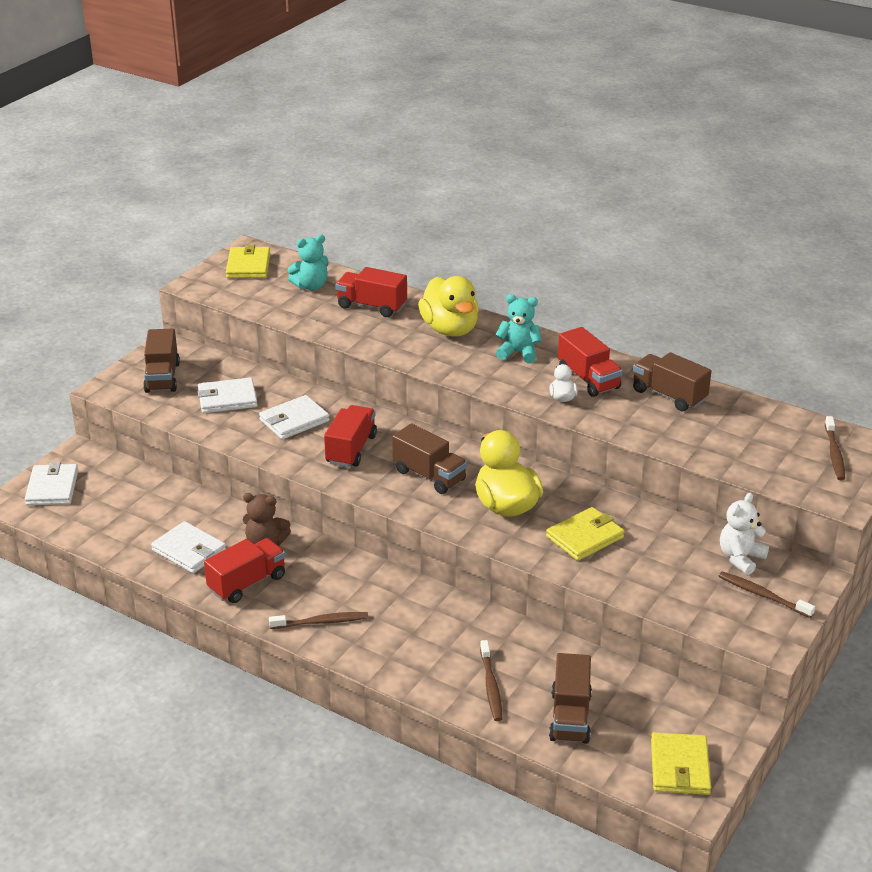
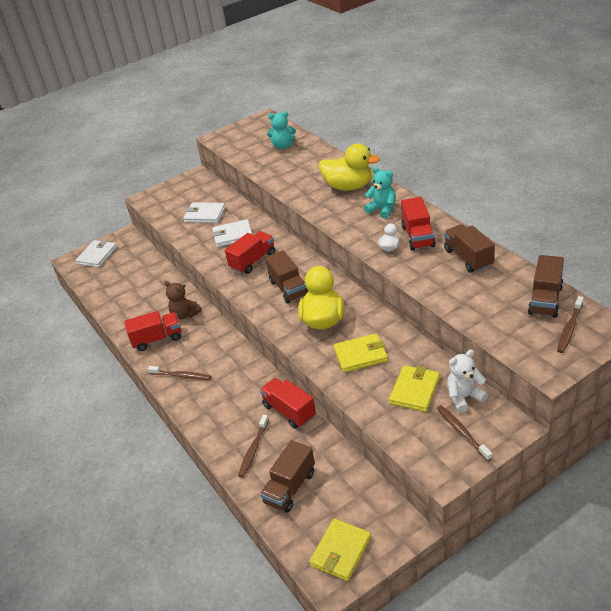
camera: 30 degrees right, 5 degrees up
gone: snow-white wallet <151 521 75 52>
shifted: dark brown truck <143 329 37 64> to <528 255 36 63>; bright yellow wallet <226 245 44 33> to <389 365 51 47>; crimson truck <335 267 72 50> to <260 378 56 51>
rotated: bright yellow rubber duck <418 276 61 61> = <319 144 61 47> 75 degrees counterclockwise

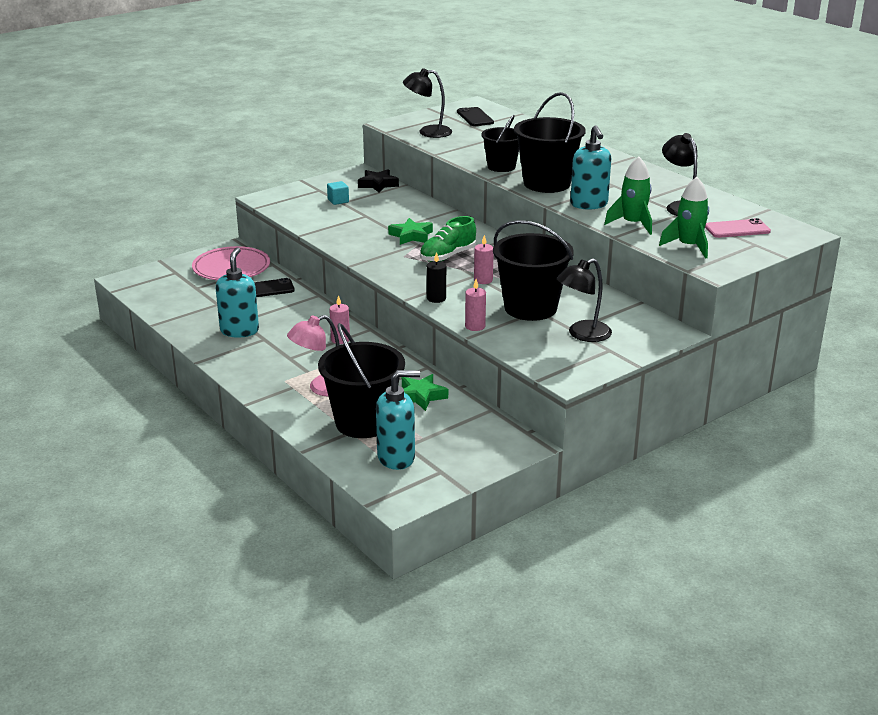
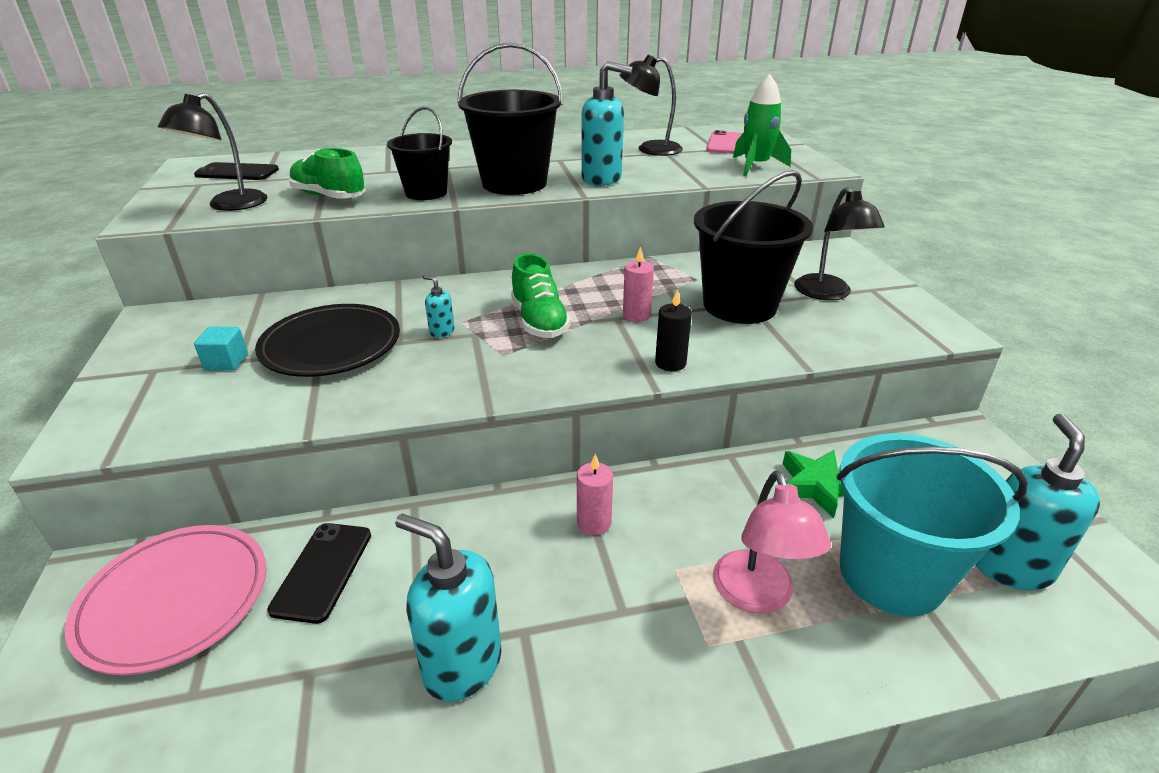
camera: 65 degrees left, 5 degrees up
gone: black star <358 169 41 24>; pink pillar candle <465 279 21 52>; emerald spaceship <604 157 48 78>
new: black flat dish <255 304 145 73>; emerald lace-up shoe <289 148 77 51>
swapped: emerald star <388 218 45 27> to aqua soap pump <423 275 31 63>
repainted: black bucket <318 323 87 115> to aqua bucket <837 433 191 183>

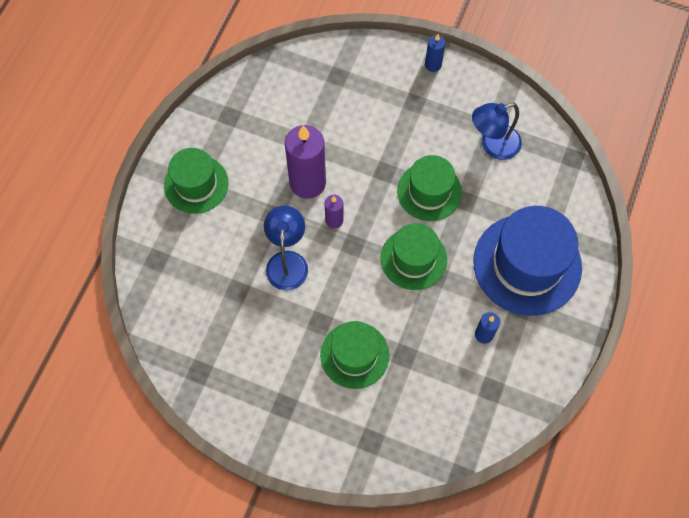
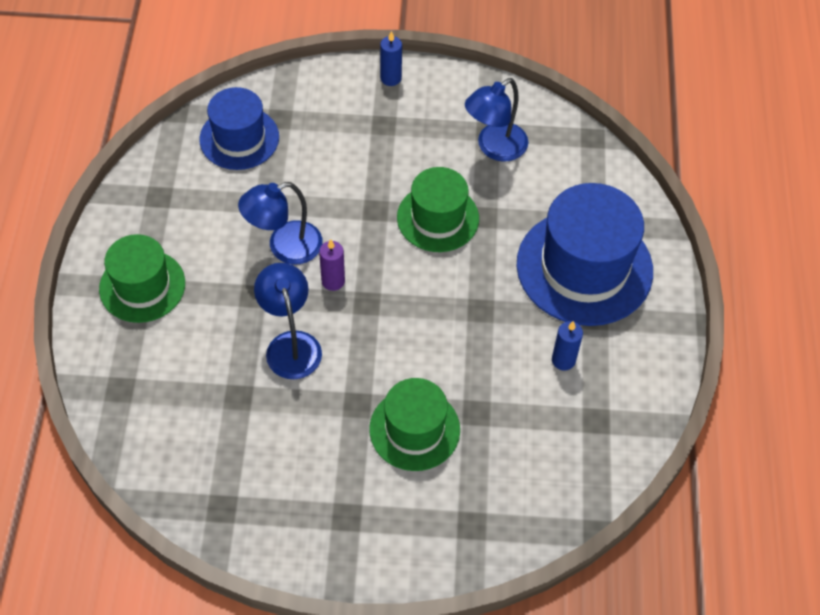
camera: 20 degrees left, 10 degrees down
gone: emerald hat <381 223 66 67>
new: blue hat <199 87 80 83>
swapped: royal purple pillar candle <285 125 41 74> to blue lamp <238 182 85 82>

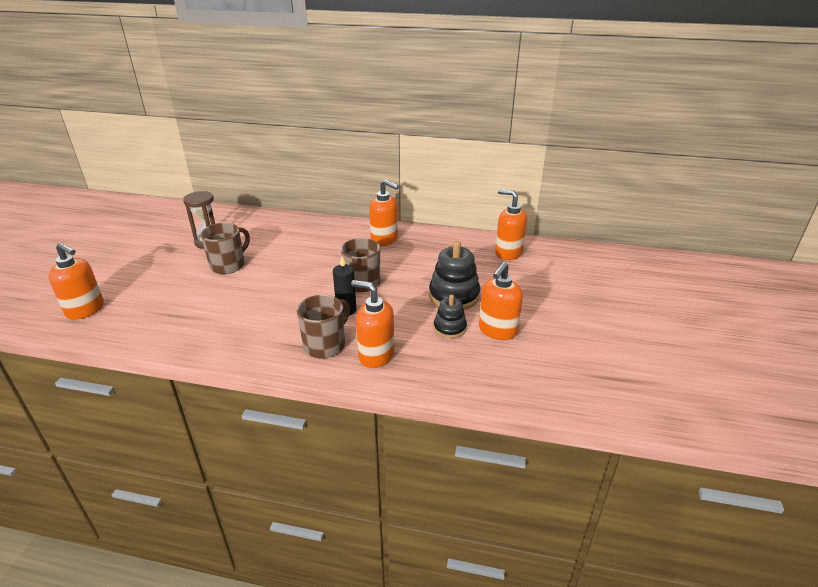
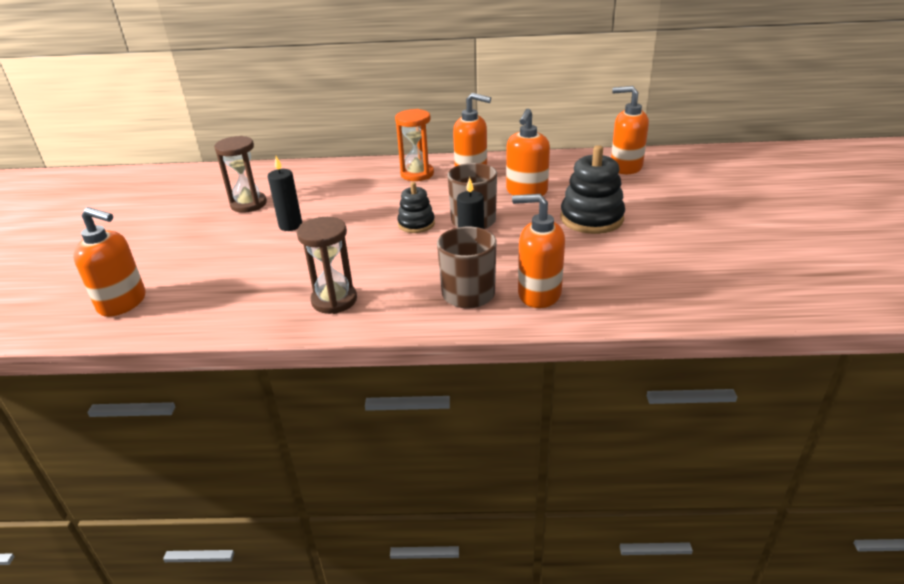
camera: 10 degrees left, 0 degrees up
new: dark brown hourglass <297 217 60 97>; orange hourglass <395 109 39 72>
shifted: black stacking toy <434 295 33 43> to <397 182 38 51>; orange soap pump <479 262 44 78> to <506 108 44 88>
swapped: dark brown coffee mug <200 223 50 51> to black pillar candle <268 156 34 75>

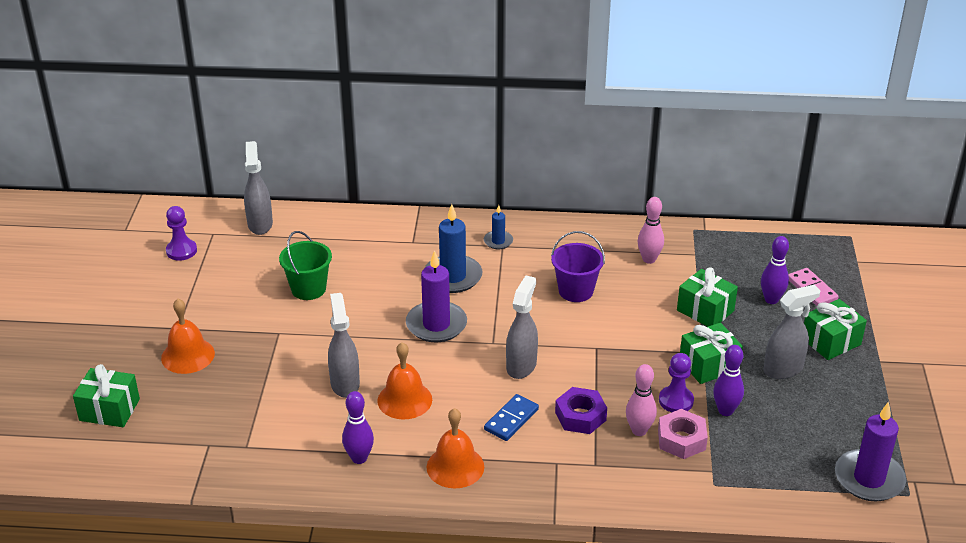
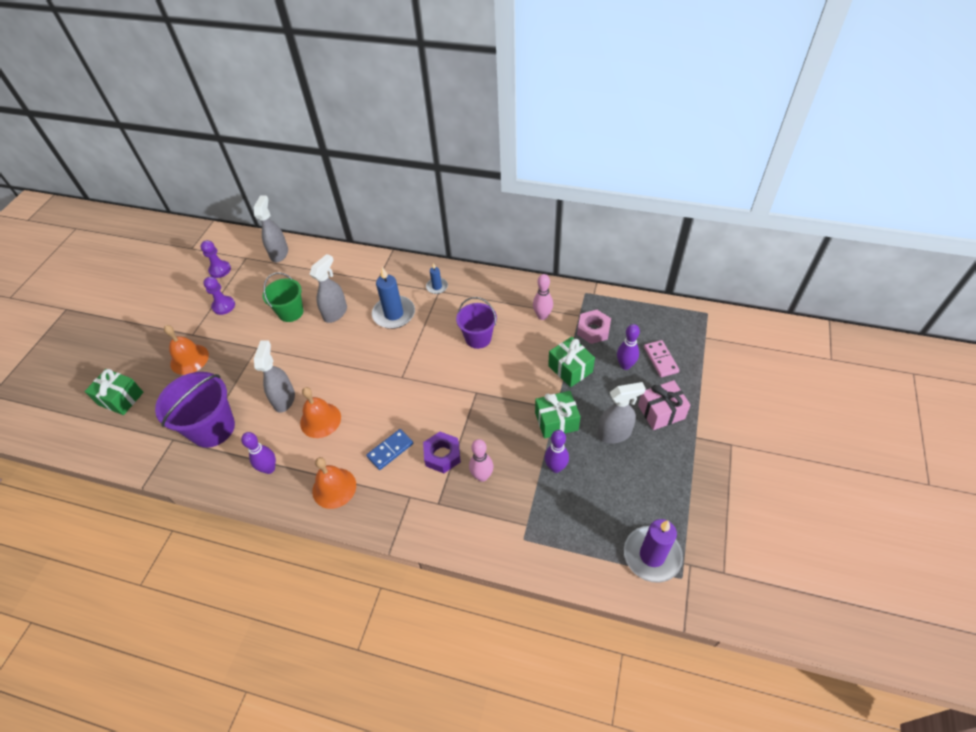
camera: 15 degrees right, 15 degrees up
gone: royal purple pillar candle <406 250 61 92>
new: royal purple bucket <155 372 80 76>
shifted: ash-grey sprayer <506 275 32 104> to <309 254 38 69>; pink hex nut <658 409 50 50> to <577 310 34 34>; royal purple pawn <659 353 35 59> to <203 277 32 38>
repainted: emerald present <804 299 63 61> to pink present <638 380 53 50>

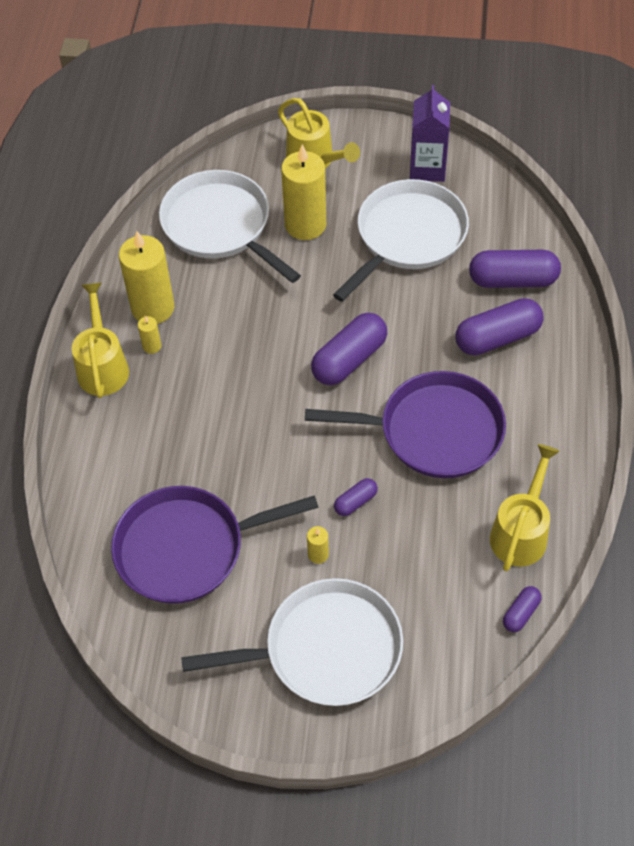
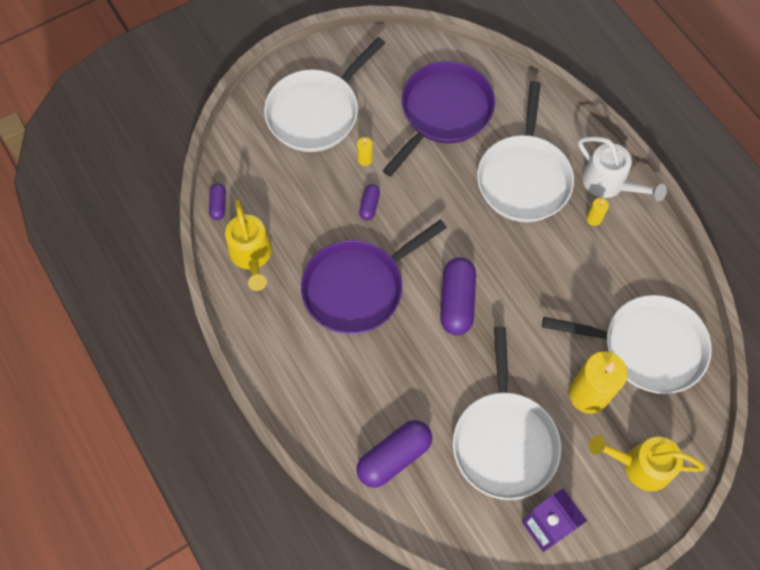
camera: 140 degrees right, 10 degrees up
gone: bright yellow pillar candle <119 231 56 93>; royal purple capsule <456 298 88 57>
new: snow-white pan <477 81 97 141>
repainted: bright yellow watering can <72 283 57 115> to snow-white watering can <578 136 89 65>

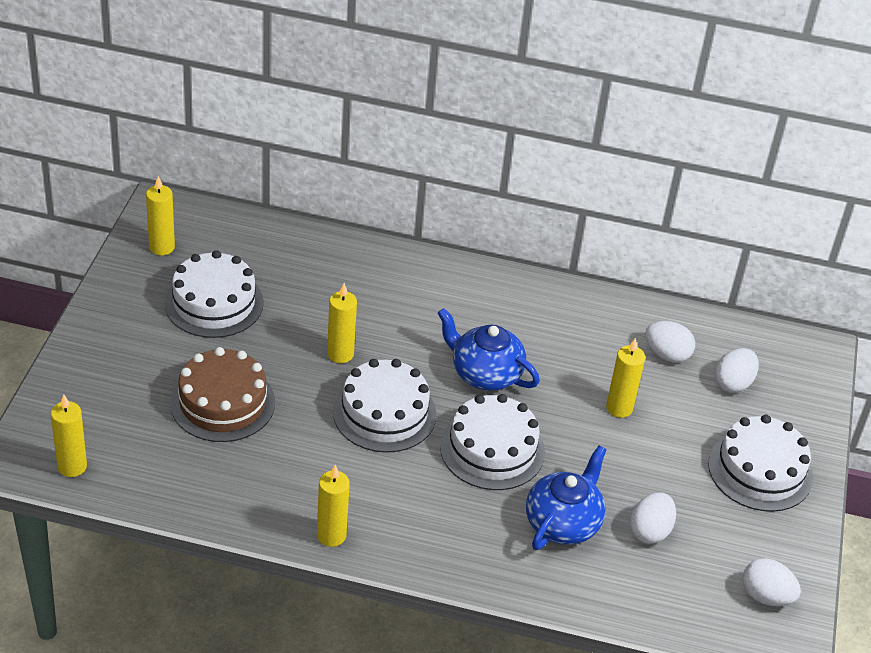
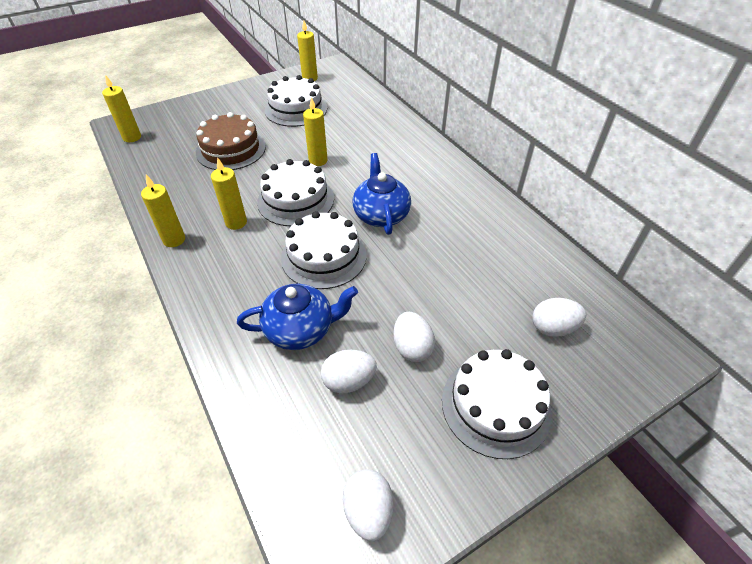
camera: 50 degrees right, 5 degrees up
shifted: bright yellow pillar candle <606 338 39 80> to <211 157 36 73>; snow-white egg <645 321 50 41> to <393 312 42 50>

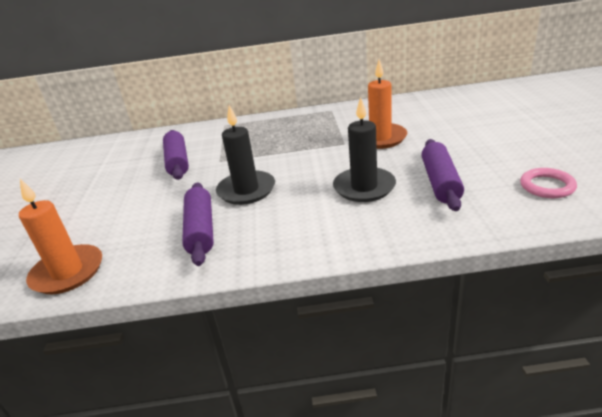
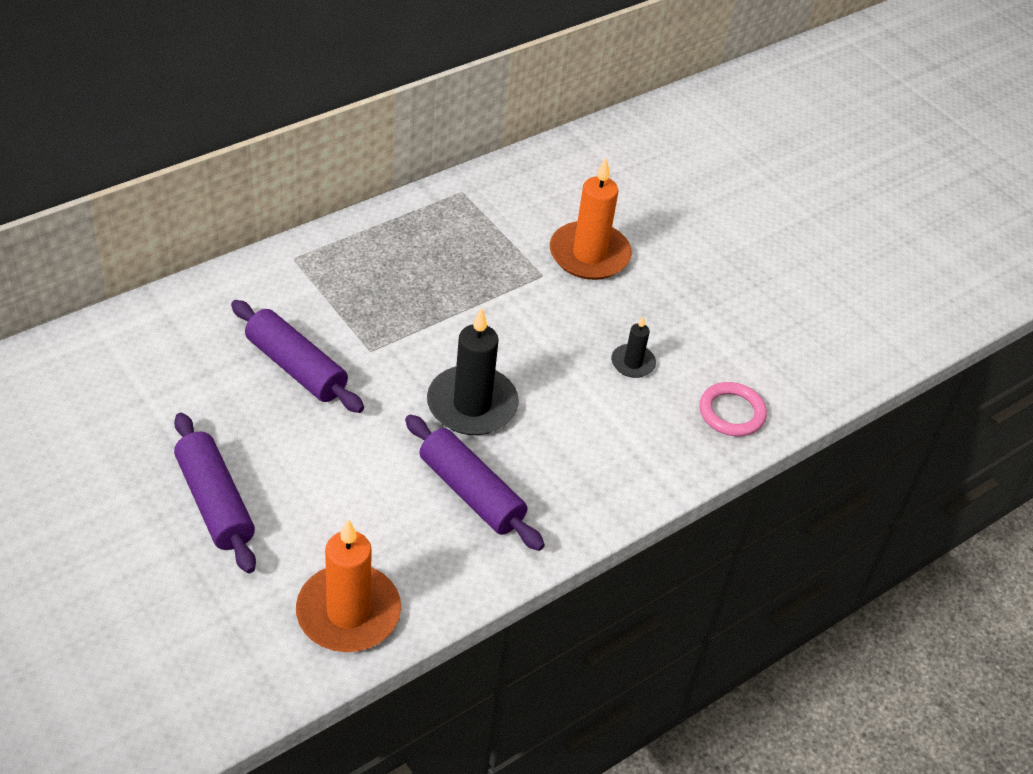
camera: 40 degrees left, 15 degrees up
shifted: royal purple rolling pin <421 139 43 72> to <174 413 82 160>; pink ring <520 168 57 30> to <699 382 68 54>
scaled: black pillar candle <333 97 63 105> = <611 315 45 63> x0.51

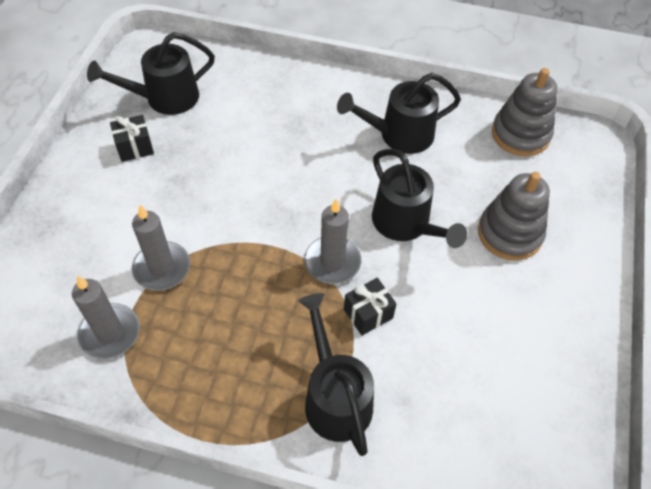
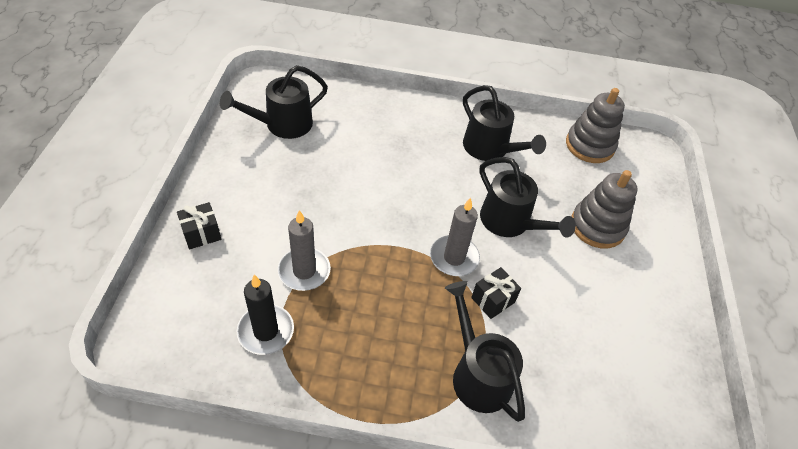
camera: 10 degrees left, 5 degrees down
shifted: black present <110 115 44 47> to <177 202 44 48>
repainted: ash-grey pillar candle <72 275 68 84> to black pillar candle <236 274 58 81>
rotated: black watering can <337 73 124 81> = <463 85 83 76> 105 degrees counterclockwise

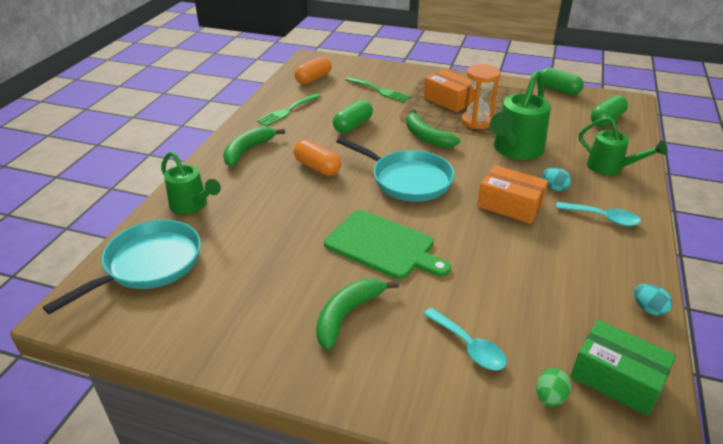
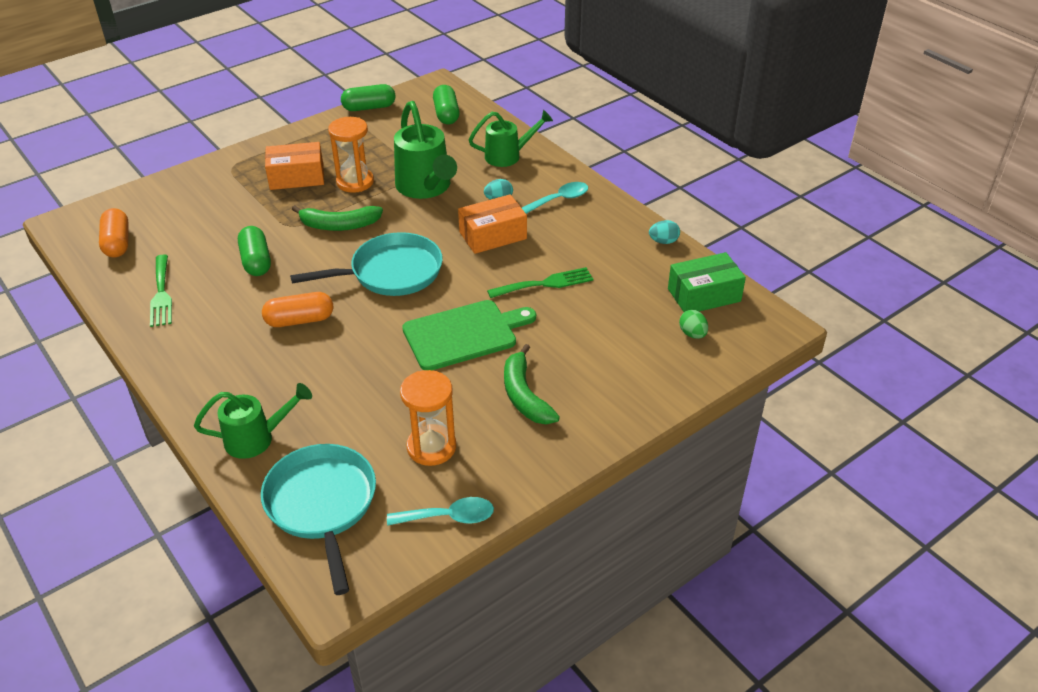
camera: 55 degrees left, 5 degrees up
gone: emerald banana <223 126 62 40>
new: orange hourglass <400 370 56 96>
shifted: emerald dinner fork <346 77 65 25> to <487 267 106 31>; aqua teaspoon <423 308 84 62> to <387 497 107 29>

